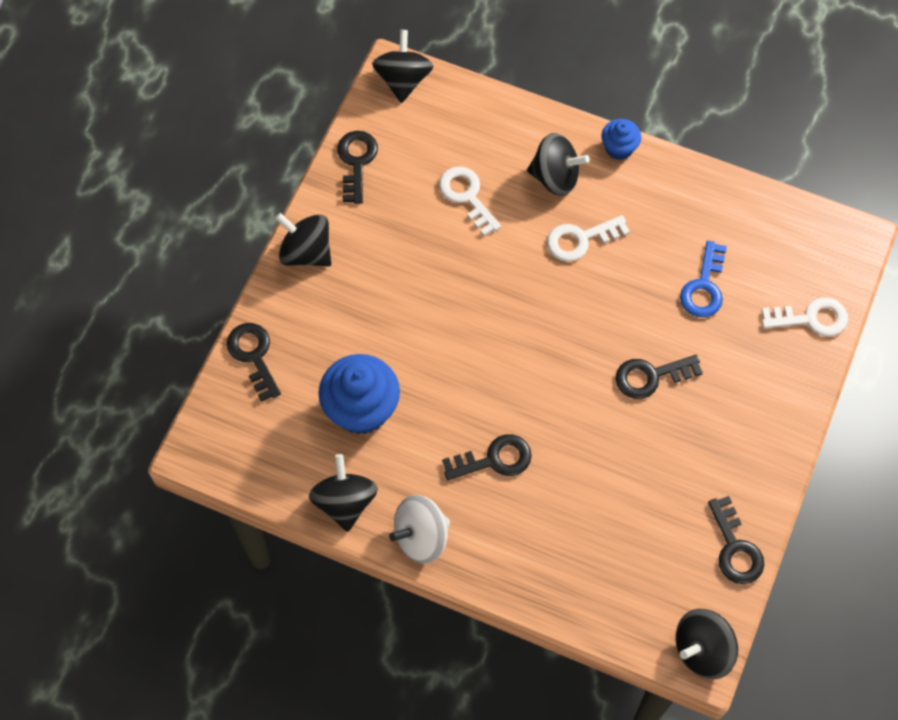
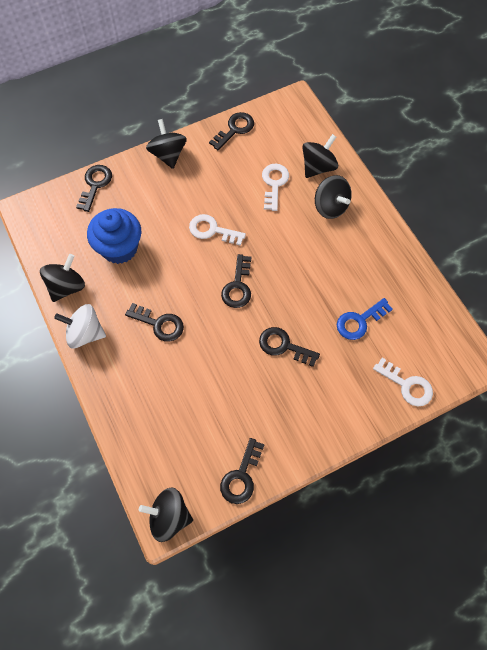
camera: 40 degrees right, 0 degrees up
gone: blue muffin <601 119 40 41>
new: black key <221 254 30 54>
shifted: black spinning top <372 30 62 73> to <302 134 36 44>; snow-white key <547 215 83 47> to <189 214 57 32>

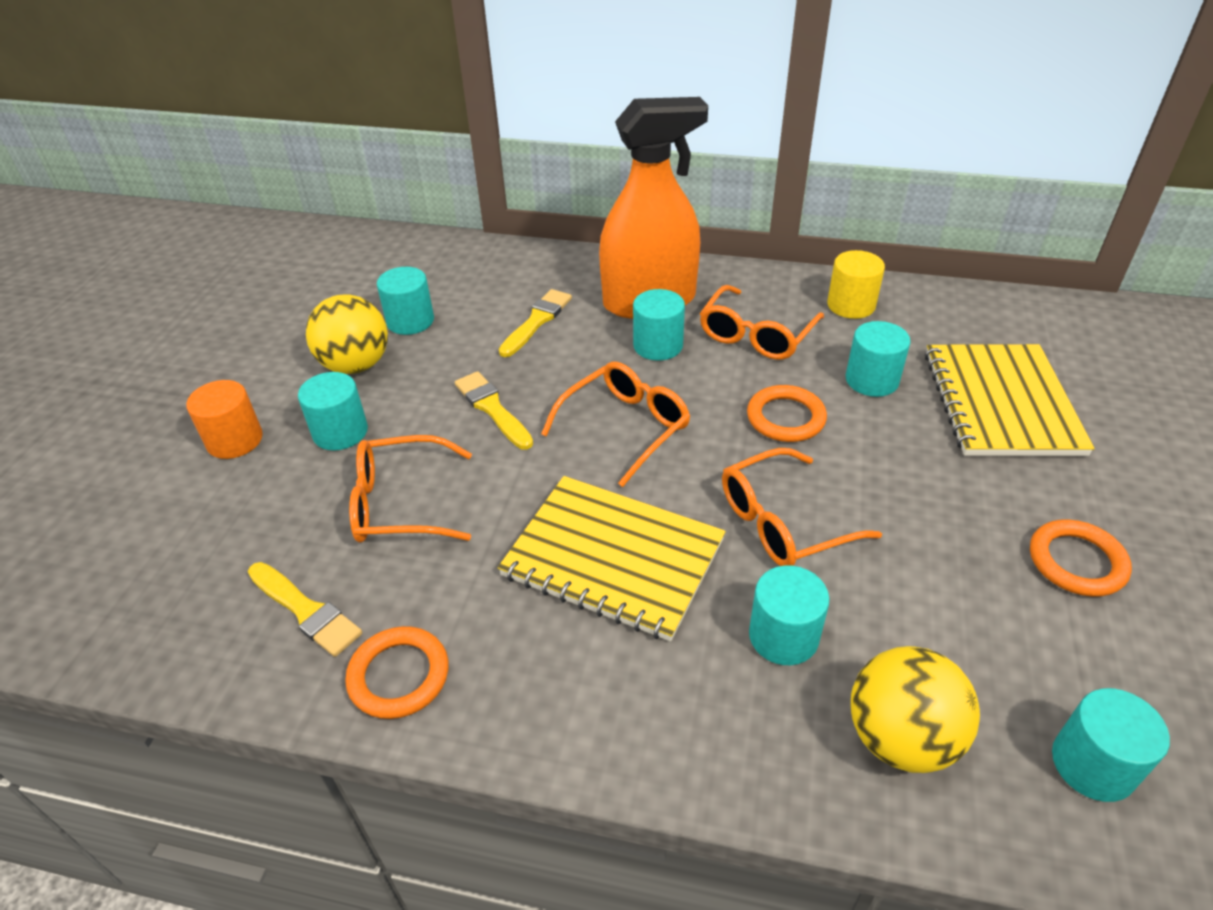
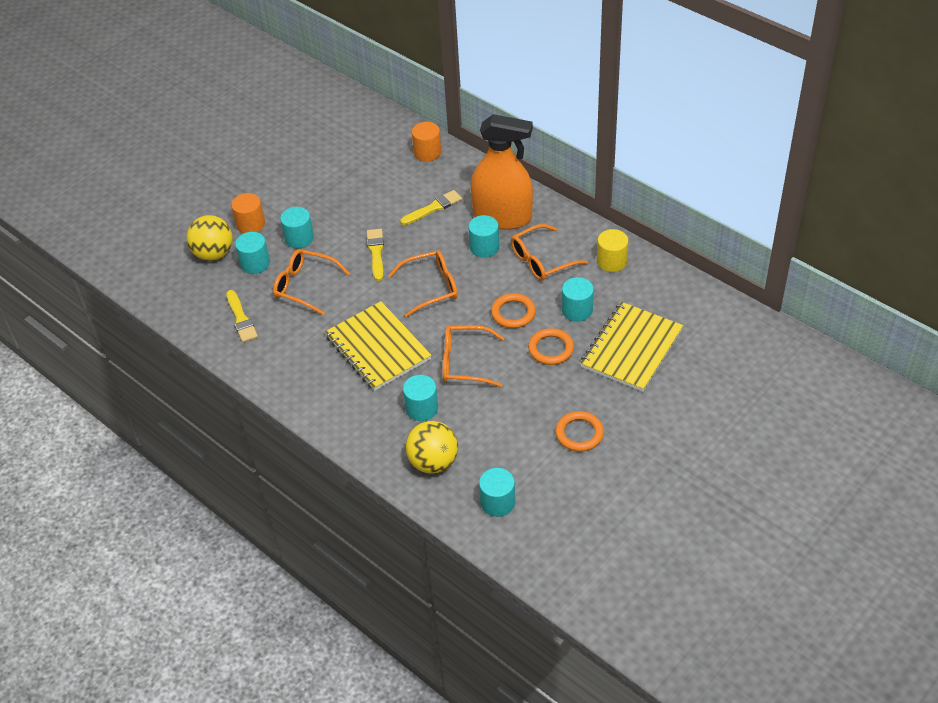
camera: 30 degrees right, 5 degrees up
new: orange cylinder <412 122 29 39>
shifted: bright yellow sphere <306 294 82 80> to <187 215 46 46>; orange ring <345 626 104 93> to <528 328 46 37>; aqua cylinder <377 267 57 68> to <235 232 35 42>

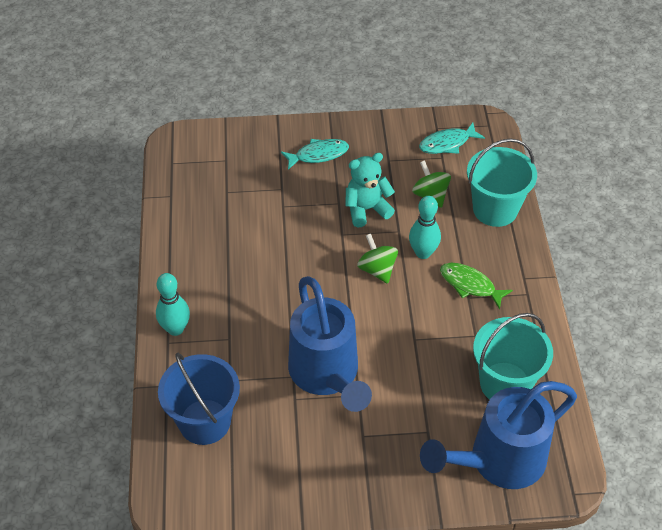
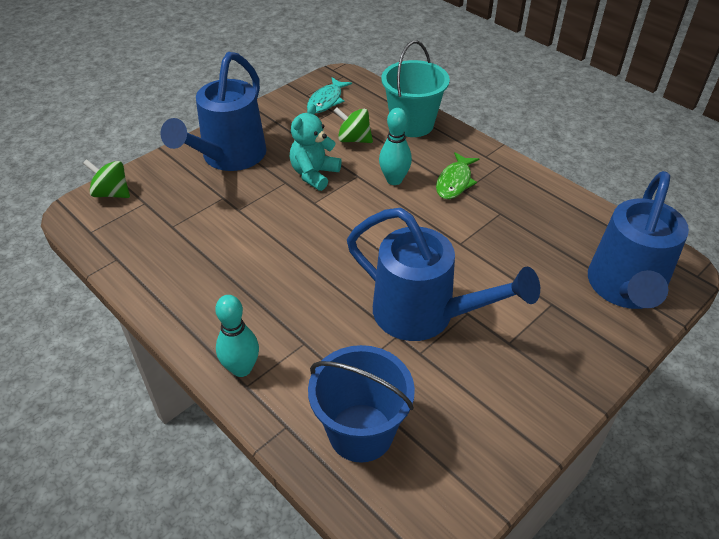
camera: 40 degrees left, 5 degrees down
gone: aqua bucket <473 313 80 87>
shifted: emerald spinning top <357 234 41 50> to <83 159 47 39>
swapped: aqua fish figure <281 139 68 31> to blue watering can <160 52 106 119>
rotated: emerald fish figure <440 263 73 46> = <436 152 43 47> 60 degrees counterclockwise

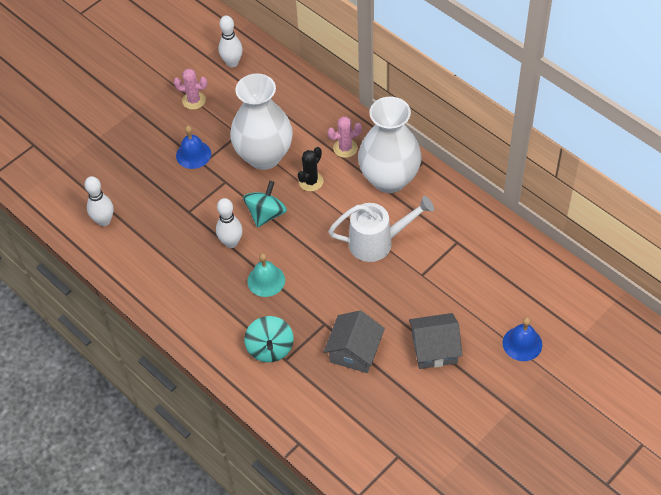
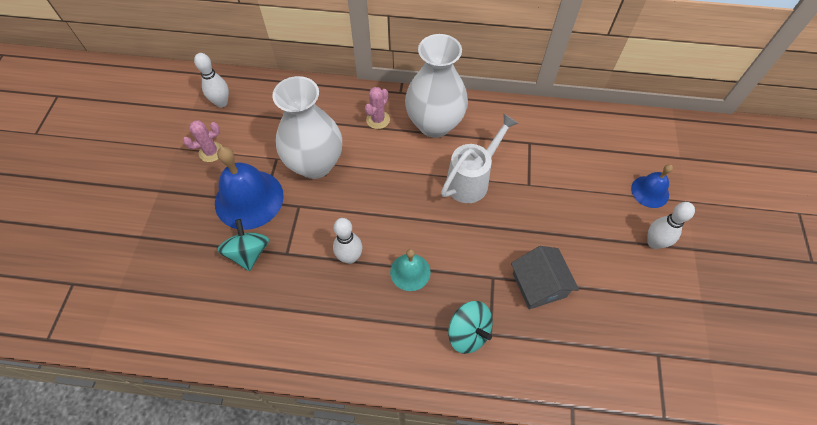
camera: 40 degrees left, 5 degrees up
gone: black cactus <298 147 26 44>; ash-grey toy house <409 313 54 56>
shifted: snow-white bowling pin <84 176 30 50> to <647 202 48 47>; aqua spinning top <243 181 44 47> to <217 219 52 52>
scaled: blue hand bell <176 126 35 43> = <215 147 69 83> x1.82

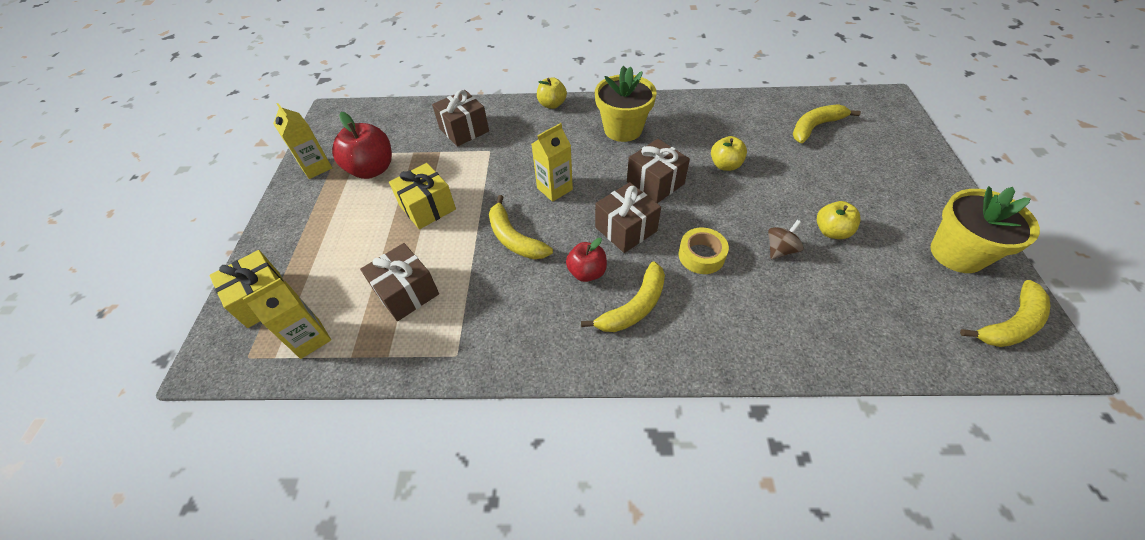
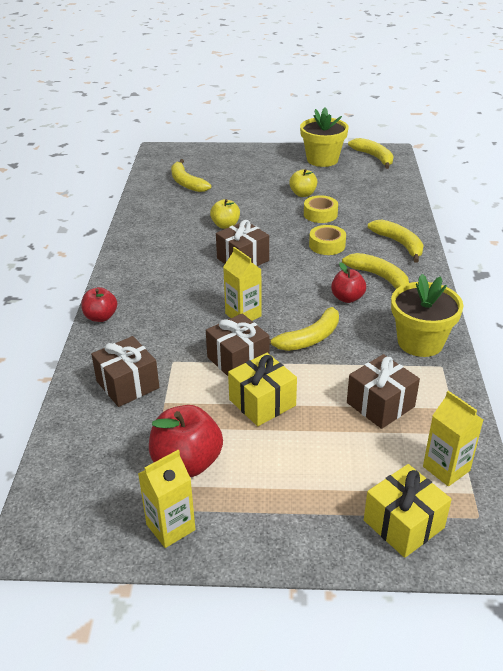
camera: 90 degrees left, 15 degrees down
new: bright yellow banana <368 220 56 43>
shifted: bright yellow flower pot <595 66 62 76> to <391 274 73 83>; dark brown present <595 182 66 71> to <206 313 63 63>
swapped: dark brown spinning top <768 220 36 39> to bright yellow roll of tape <304 195 34 28>
repainted: bright yellow toy apple <537 77 30 32> to crimson toy apple <81 287 36 35>

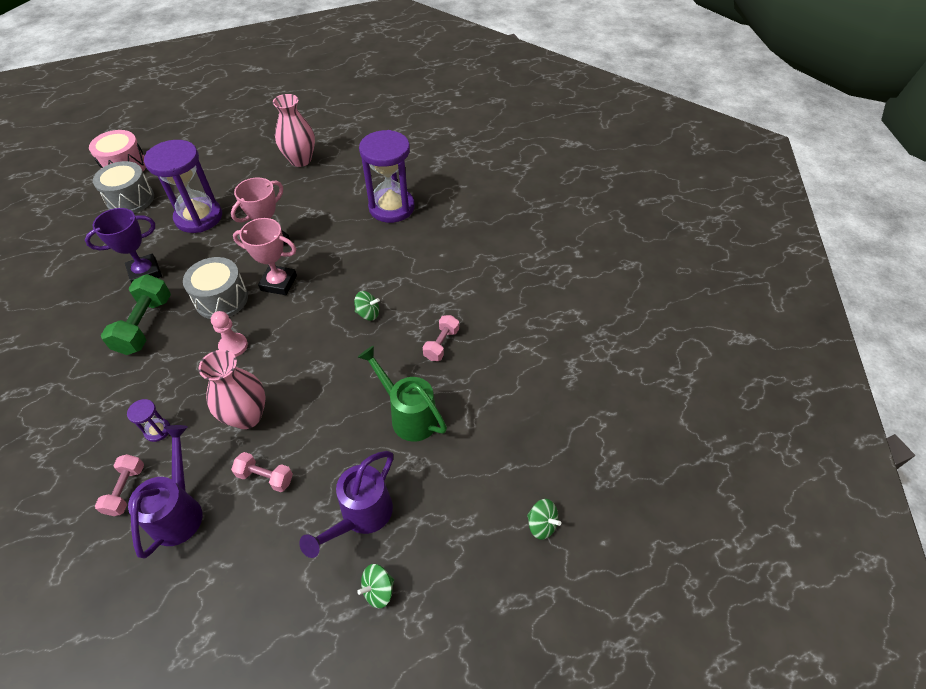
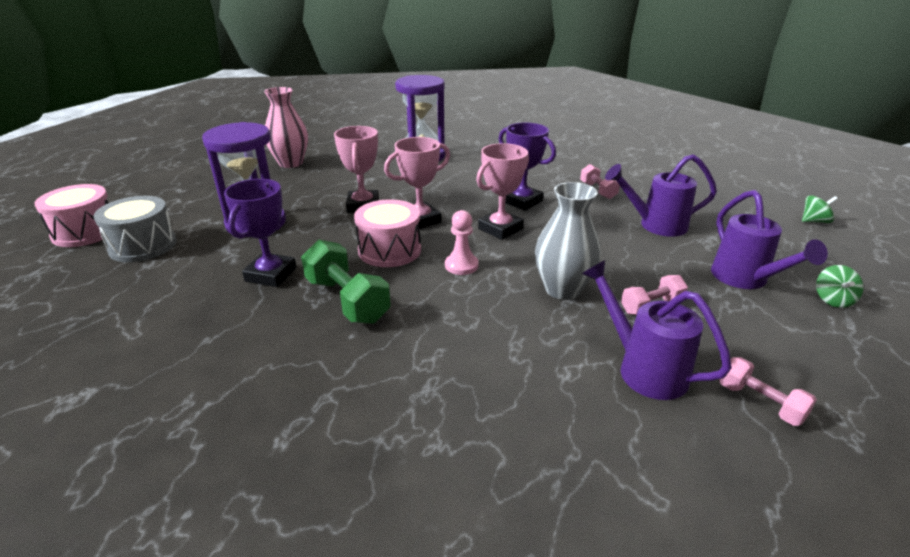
camera: 45 degrees left, 20 degrees down
gone: royal purple hourglass <127 399 43 43>
new: pink award cup <476 143 53 97>
shifted: pink hand weight <95 454 49 62> to <719 357 98 69>
swapped: emerald spinning top <354 291 26 30> to royal purple award cup <499 122 57 89>
repainted: ash-grey toy drum <183 257 65 62> to pink toy drum <354 199 67 68>; pink flower vase <199 350 67 79> to ash-grey flower vase <535 182 66 118>; emerald watering can <358 346 89 96> to royal purple watering can <605 154 112 83>

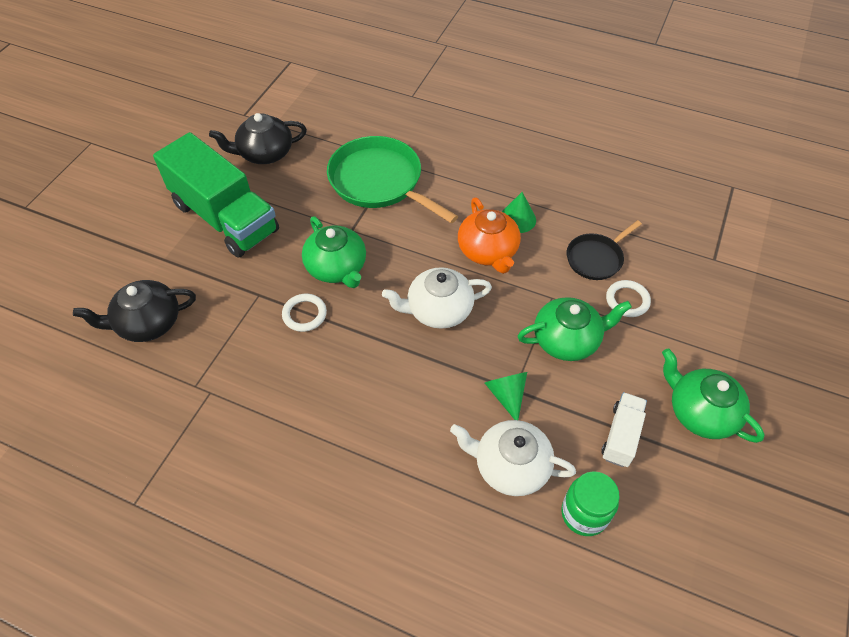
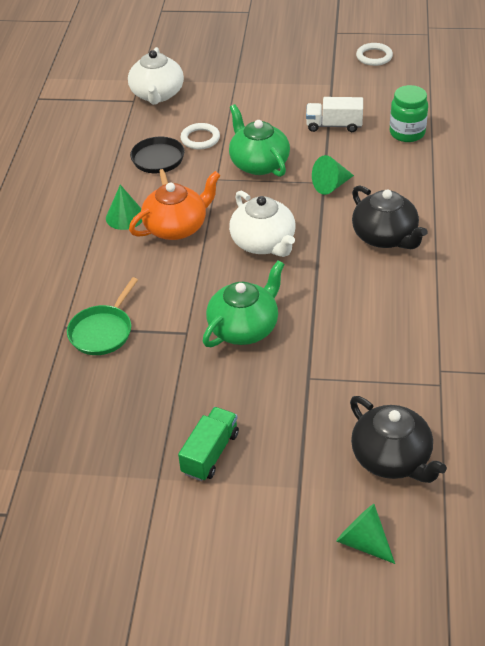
camera: 105 degrees left, 10 degrees down
gone: emerald teapot <662 348 102 95>
new: emerald cone <336 504 59 60>
shifted: black teapot <209 113 98 51> to <352 185 76 64>; snow-white ring <282 294 45 38> to <356 43 37 23>; snow-white teapot <450 420 126 76> to <128 47 56 58>
rotated: black pan <567 220 75 60> = <130 137 55 48> 135 degrees counterclockwise
scaled: emerald truck <153 132 126 126> = <178 407 61 74> x0.46; emerald pan <327 136 131 87> = <67 277 71 78> x0.56

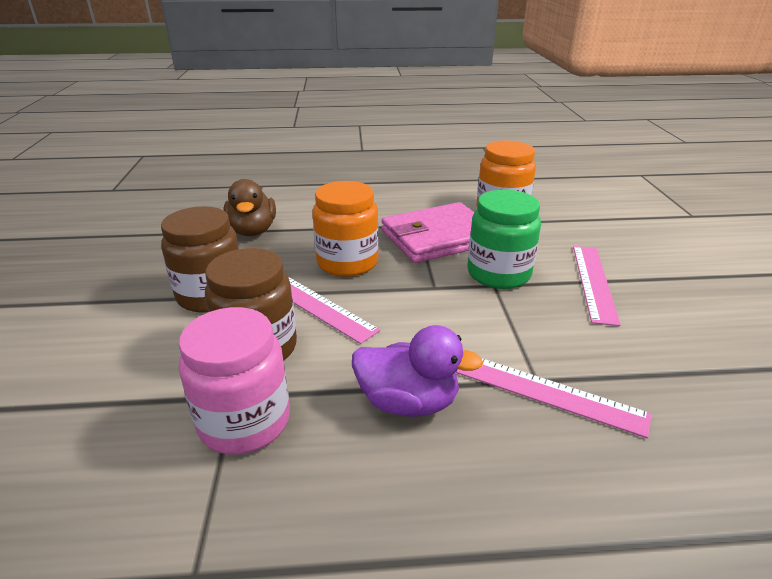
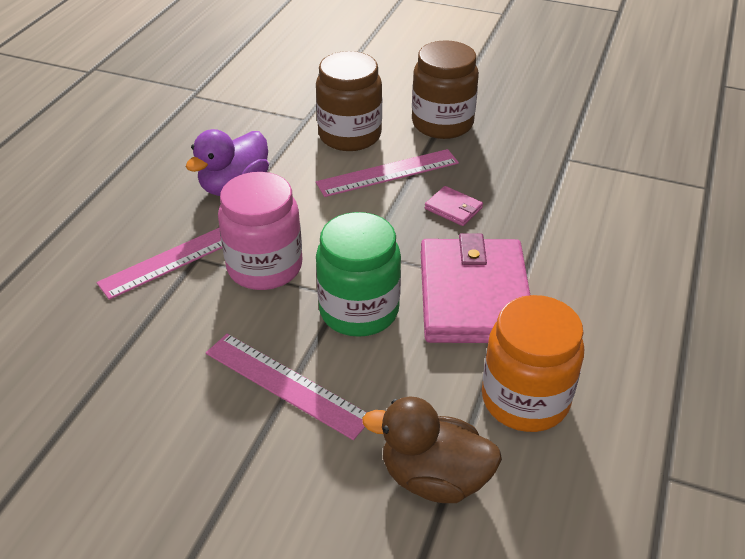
camera: 115 degrees right, 10 degrees up
shifted: pink jar <179 307 111 148> to <218 172 85 118>; dark brown rubber duck <224 179 52 57> to <362 396 140 107>
swapped: orange jar <312 181 67 96> to pink wallet <425 186 58 40>

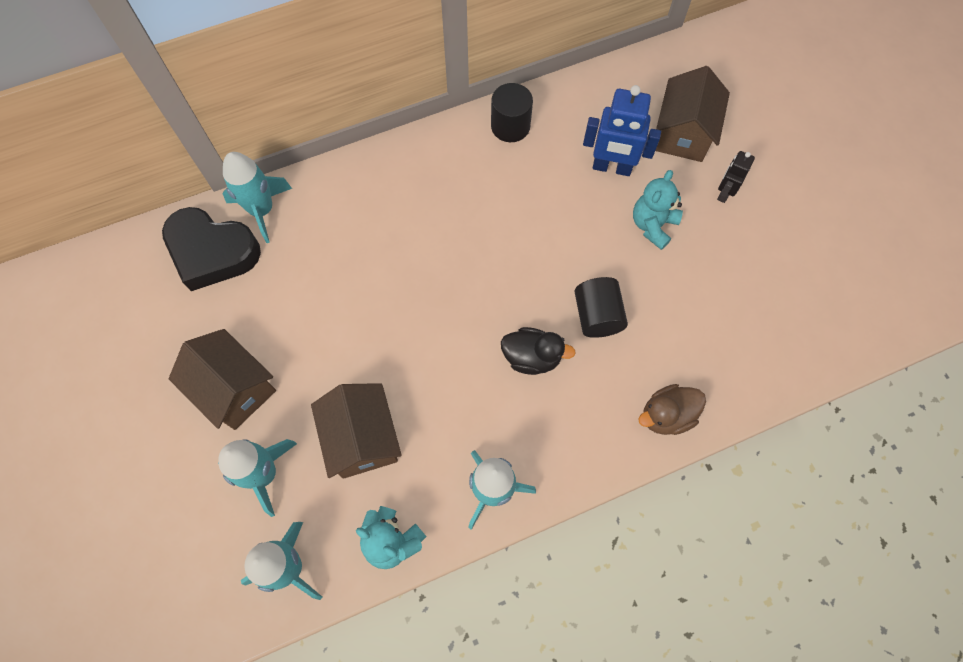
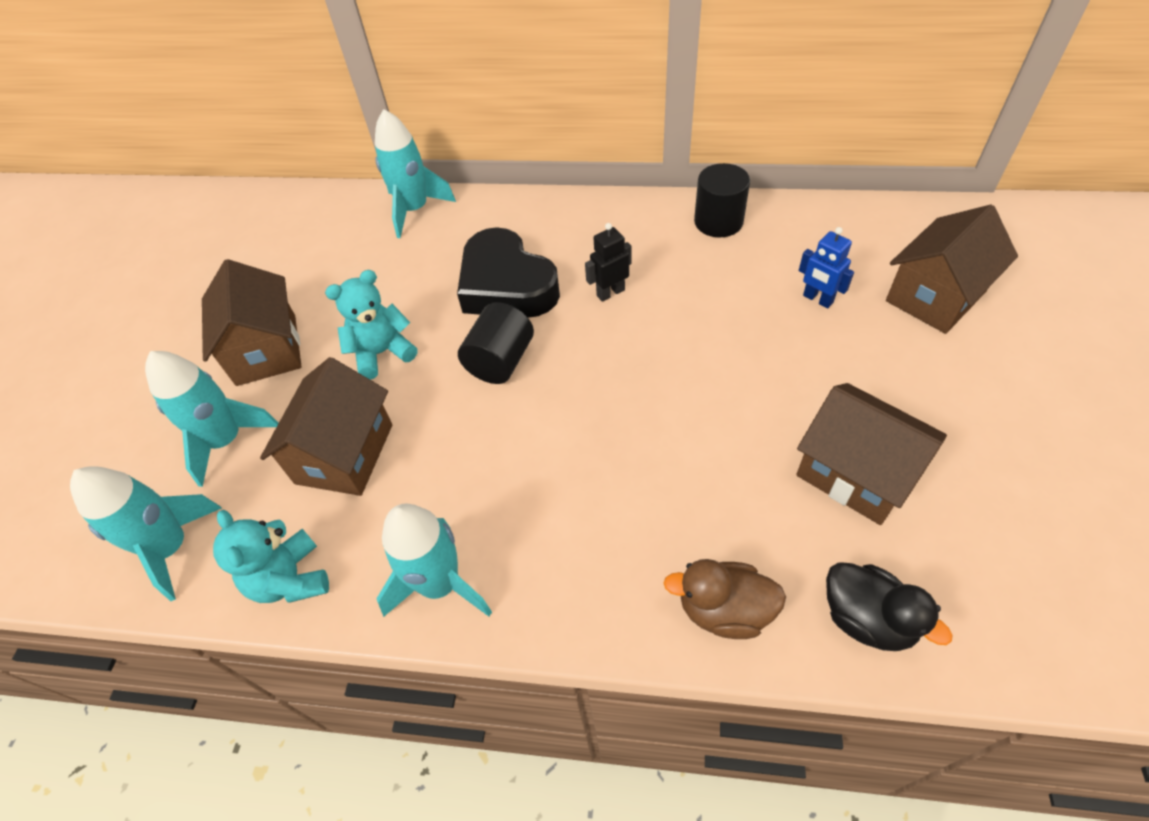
camera: 35 degrees right, 15 degrees down
new: dark brown toy house <796 383 151 142>
shifted: black heart shape <162 207 99 84> to <457 227 103 91>; black rubber duck <501 327 75 48> to <826 562 127 89>; black cylinder <574 277 54 61> to <458 302 76 82>; aqua teddy <633 170 50 80> to <325 270 92 110>; black robot <717 151 38 52> to <585 223 46 79>
scaled: blue robot <583 85 78 91> = <799 227 55 81> x0.57

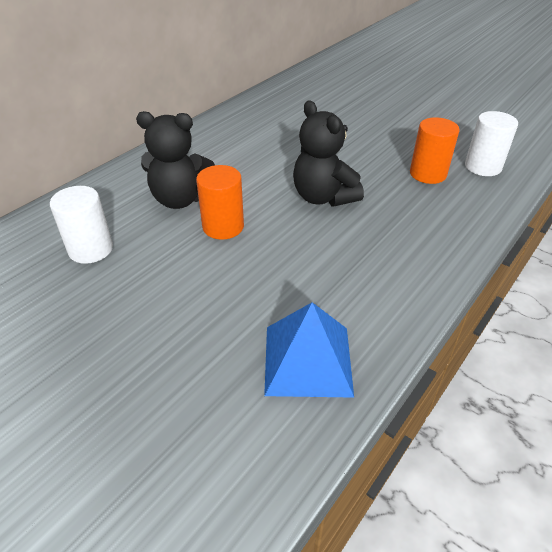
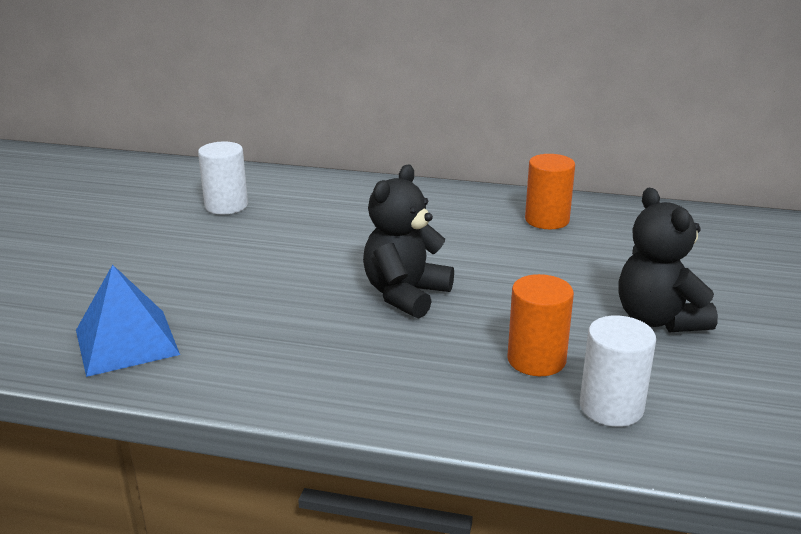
camera: 65 degrees right, 15 degrees down
shifted: black teddy <136 111 79 98> to <618 188 100 144>; orange cylinder <196 165 48 75> to <525 154 50 75>

